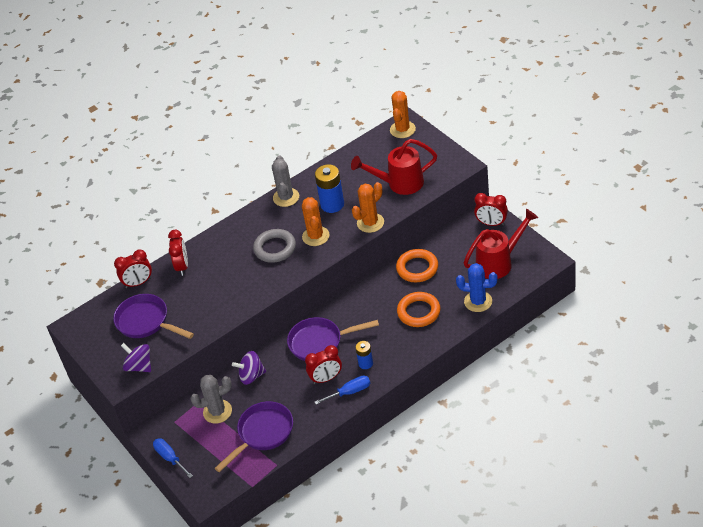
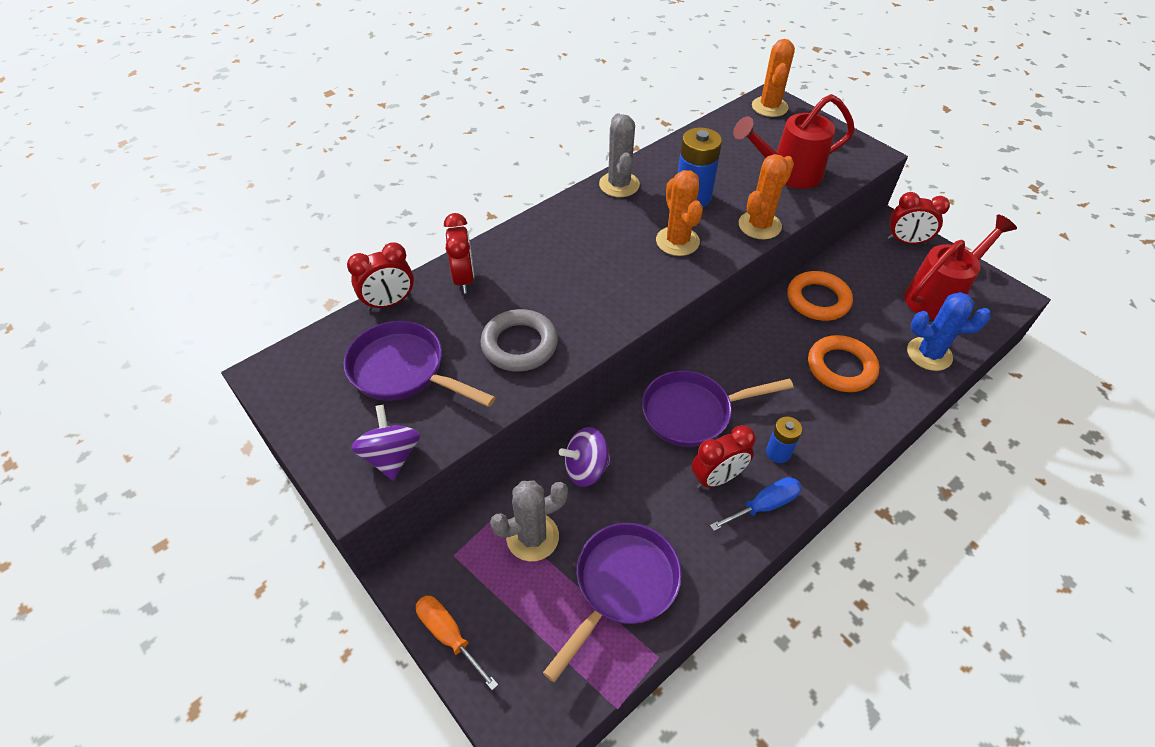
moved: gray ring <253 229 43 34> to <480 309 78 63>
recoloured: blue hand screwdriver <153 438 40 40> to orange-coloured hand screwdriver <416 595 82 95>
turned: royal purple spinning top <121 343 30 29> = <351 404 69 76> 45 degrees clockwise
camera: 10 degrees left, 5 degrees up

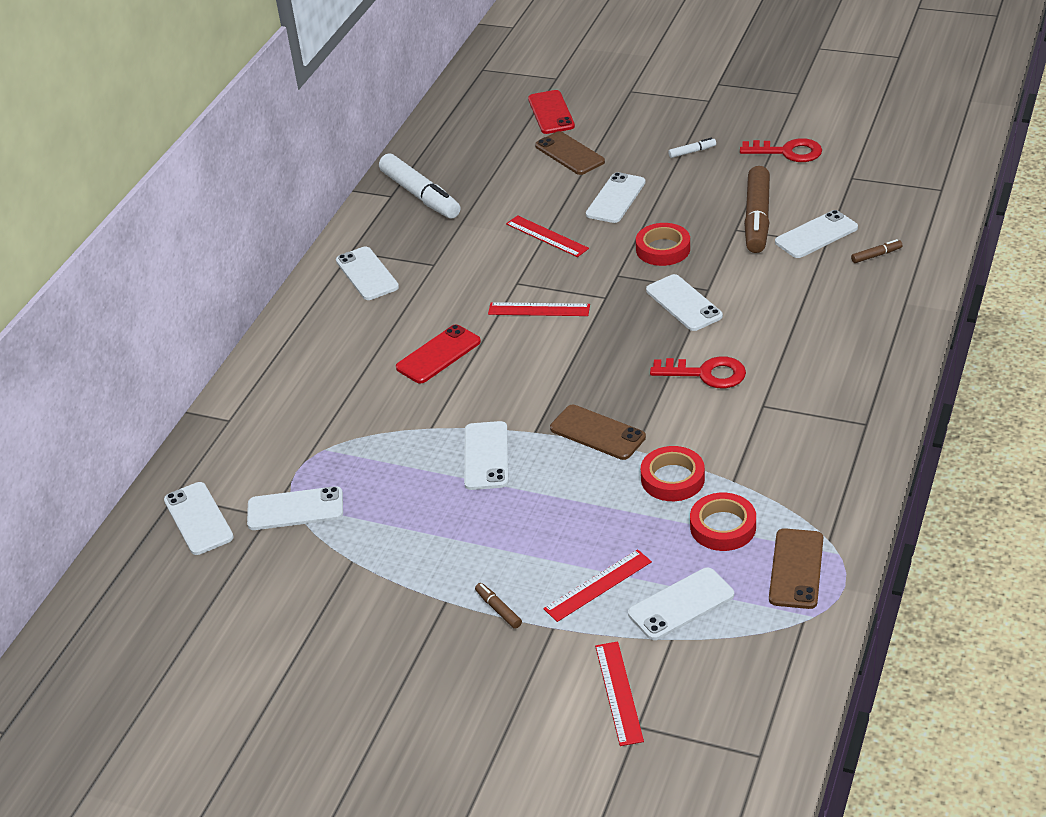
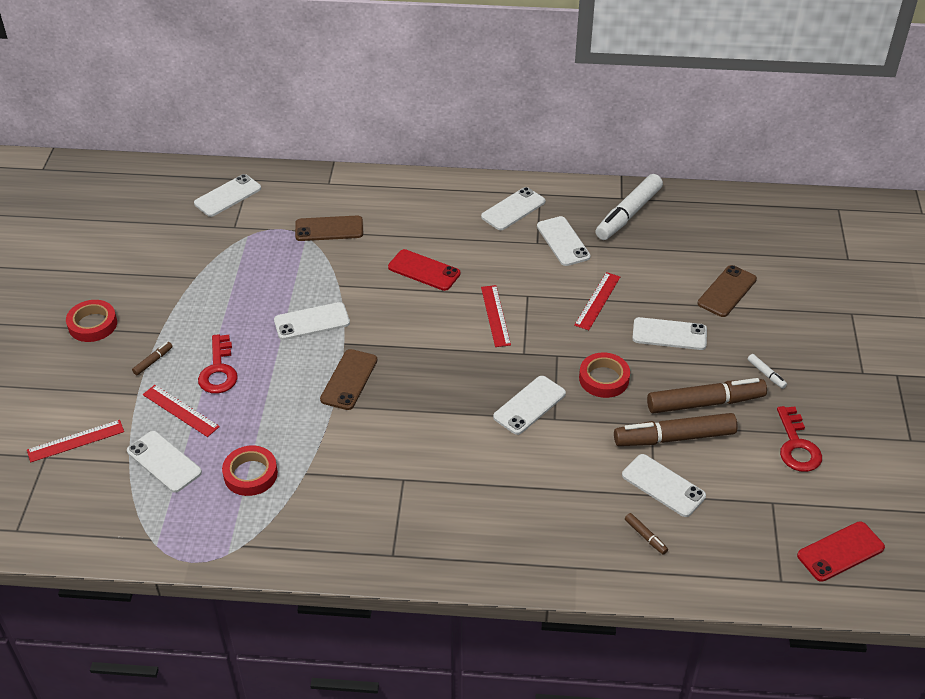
added: brown marker pen <647 378 120 35>
moved: red mobile phone <528 90 47 44> to <797 521 88 61>; red latchkey <650 356 96 32> to <198 334 40 60>; red roll of tape <641 446 64 55> to <66 300 51 42>; snow-white mobile phone <247 486 96 44> to <537 216 54 50>; brown mobile phone <769 528 54 81> to <295 215 68 26>
camera: 70 degrees right, 5 degrees up

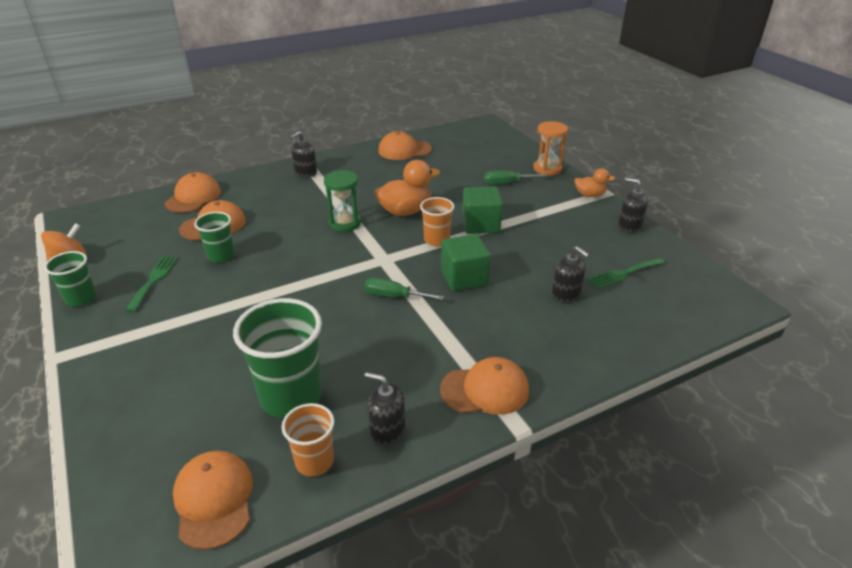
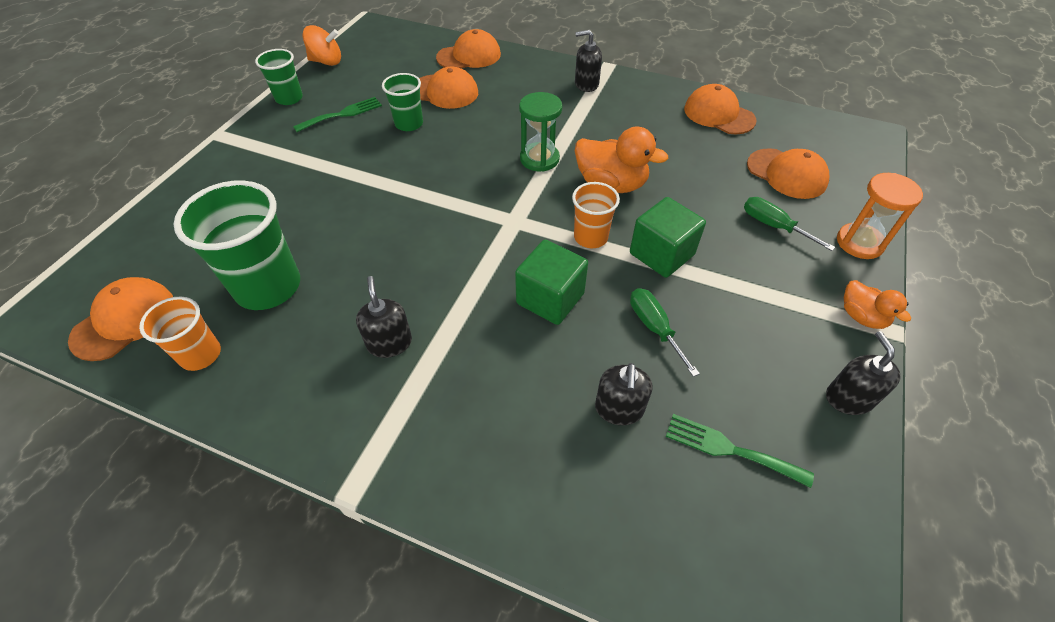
moved: emerald hand screwdriver <364 278 80 22> to <630 288 70 89>; orange-coloured baseball cap <440 357 89 58> to <747 148 82 51>; jet-black pump bottle <365 372 40 73> to <356 276 56 82>
camera: 50 degrees right, 15 degrees up

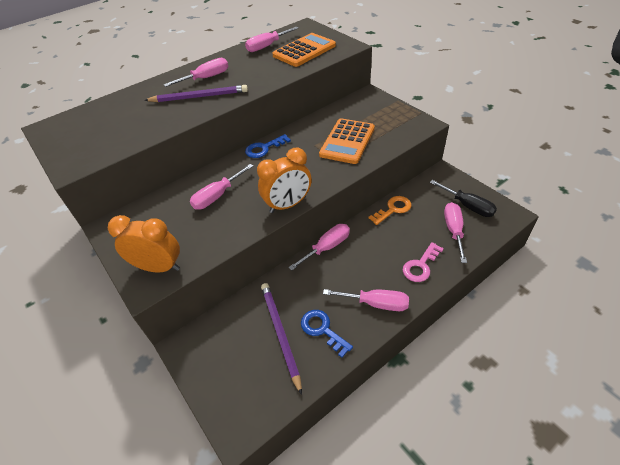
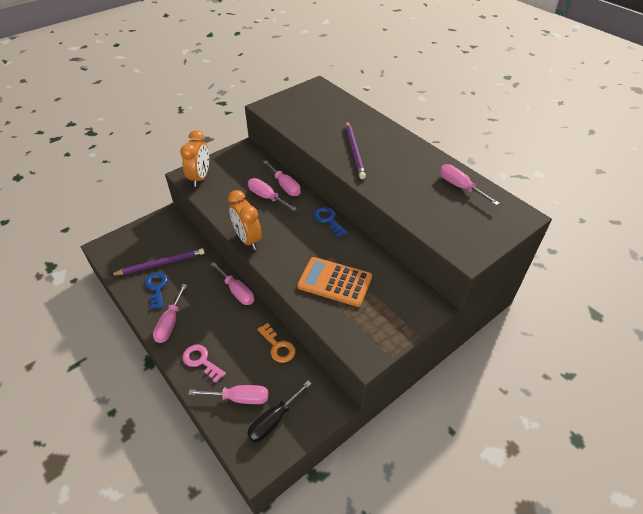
removed: orange-coloured pocket calculator <272 33 64 34>
moved: pink hand screwdriver <164 58 64 29> to <263 161 38 35>
turned: blue latchkey <301 310 52 48> = <145 272 23 37> 60 degrees counterclockwise
camera: 85 degrees right, 0 degrees up

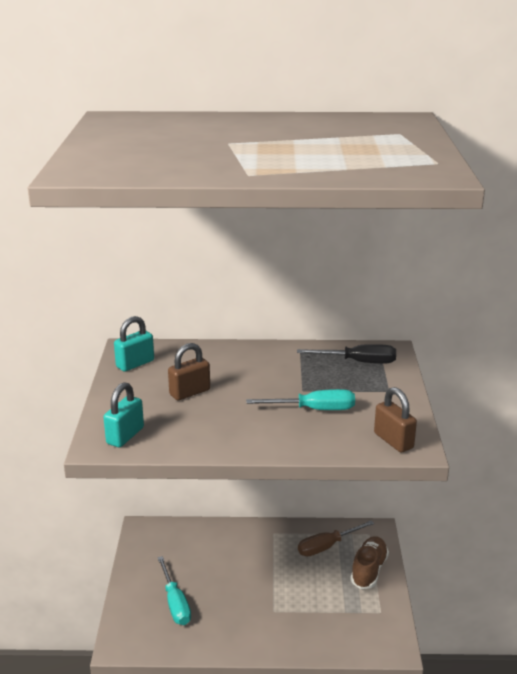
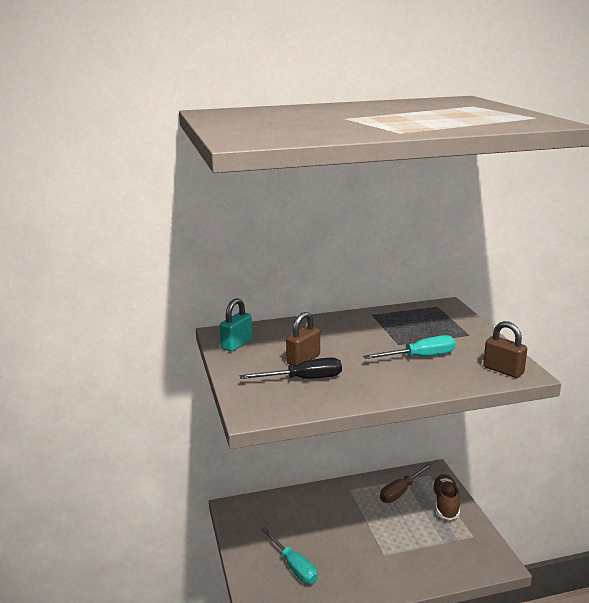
removed: turquoise lock <103 382 41 65>
moved: jet-black hand screwdriver <297 344 99 19> to <240 357 102 22>
camera: 15 degrees left, 5 degrees down

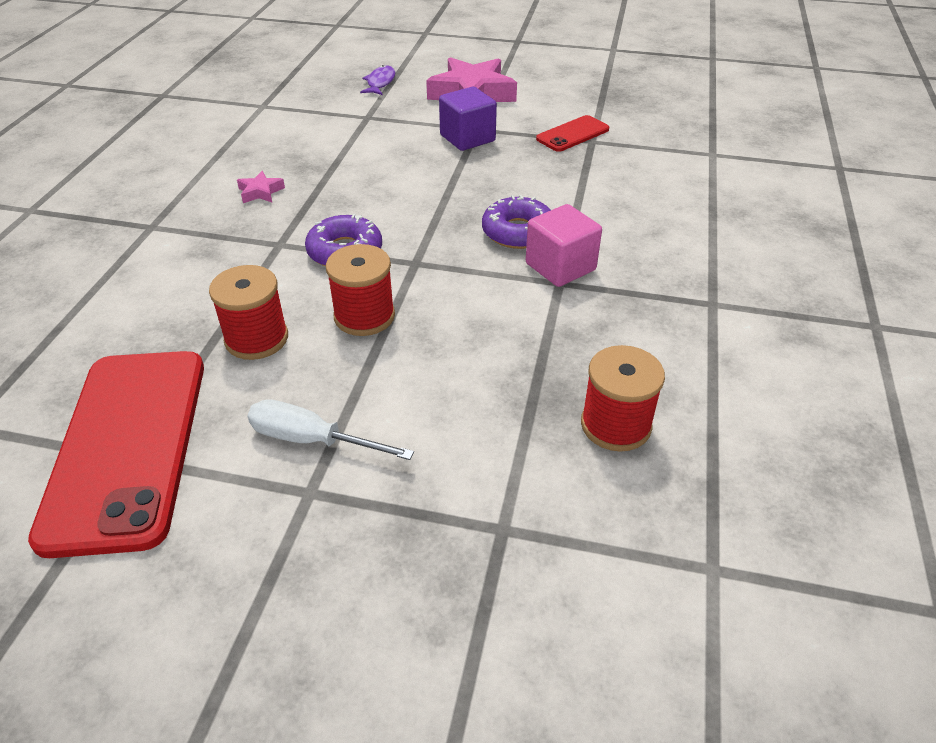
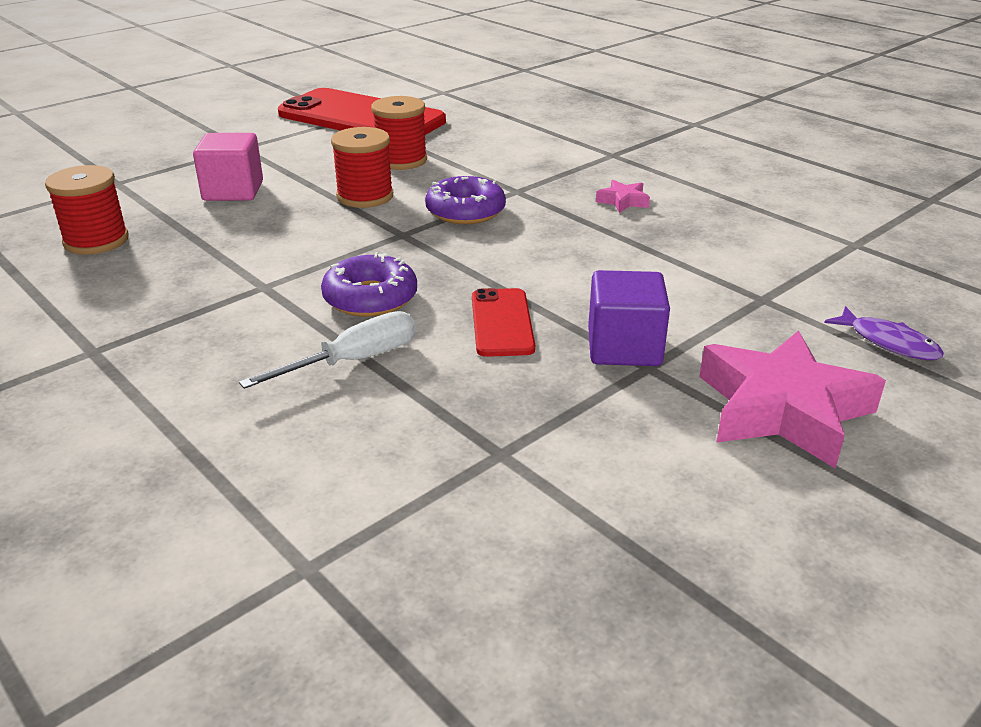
moved: red mobile phone <536 115 73 37> to <472 288 63 69>; pink cube <526 204 76 83> to <193 133 70 68>; snow-white hand screwdriver <247 399 167 61> to <239 311 177 78>
camera: 125 degrees right, 10 degrees down

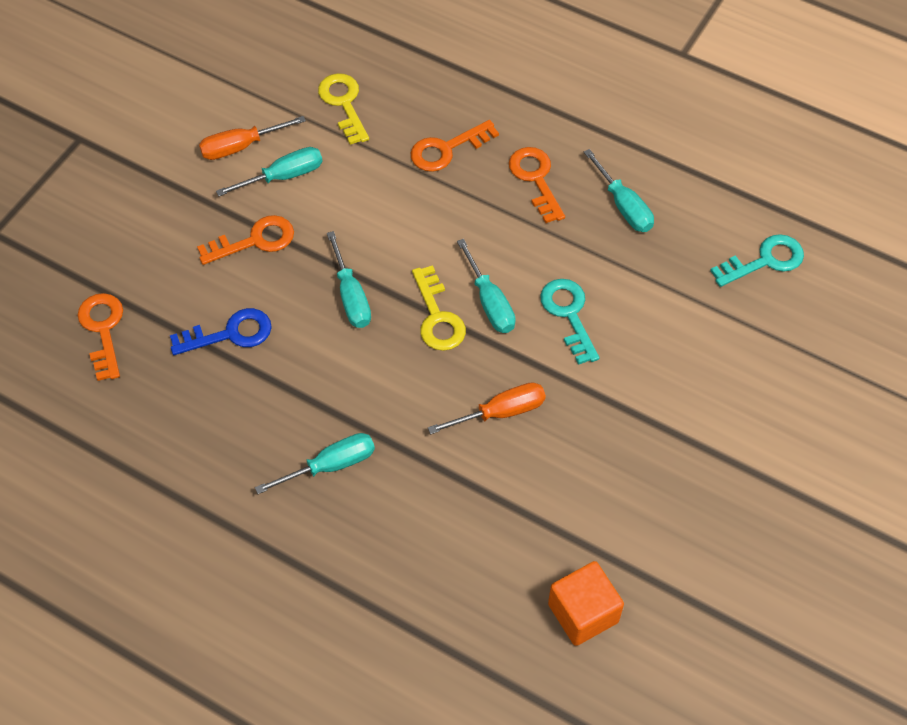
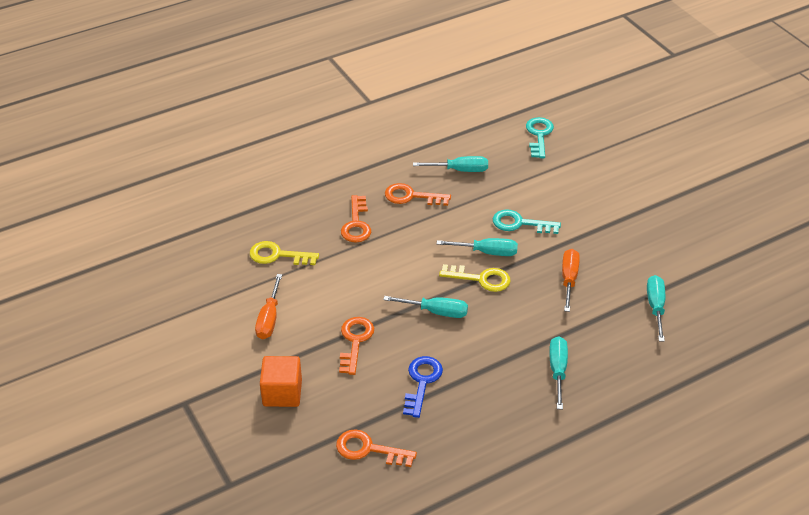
moved: turquoise hand screwdriver <216 147 107 49> to <647 275 18 67>; orange-coloured cube <548 561 76 85> to <260 356 42 51>
camera: 60 degrees left, 15 degrees down

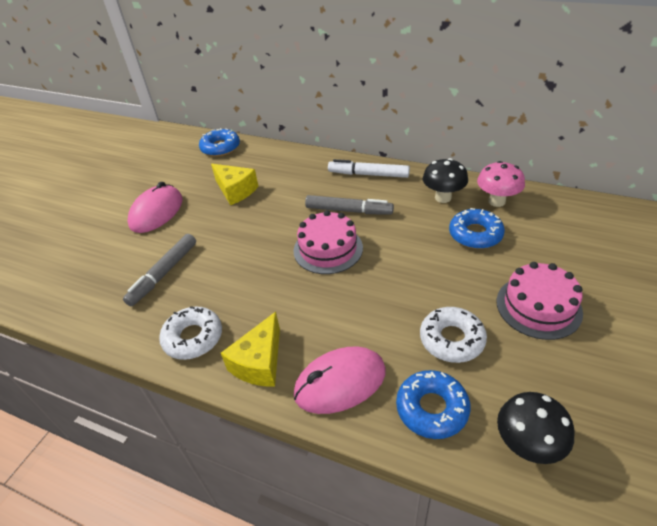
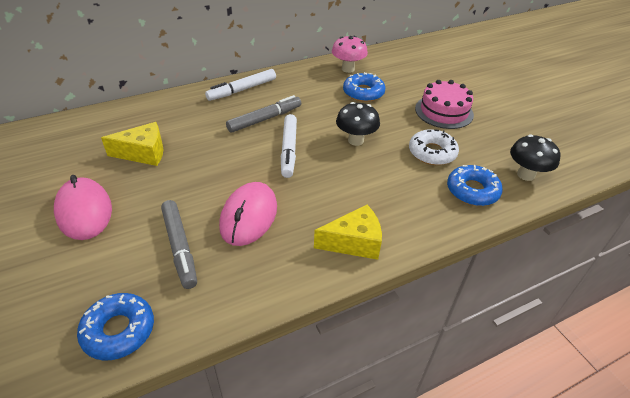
removed: snow-white glazed donut <159 306 63 54>
moved: blue glazed donut <199 128 41 29> to <77 293 77 67>; jet-black mushroom <423 158 45 45> to <336 102 44 44>; pink computer mouse <294 346 92 68> to <219 182 58 64>
replaced: pink gateau <294 210 69 64> to snow-white marker pen <281 114 16 64>
turned: golden cheese <221 312 59 75> = <314 205 68 55> 75 degrees counterclockwise
camera: 55 degrees left, 0 degrees up

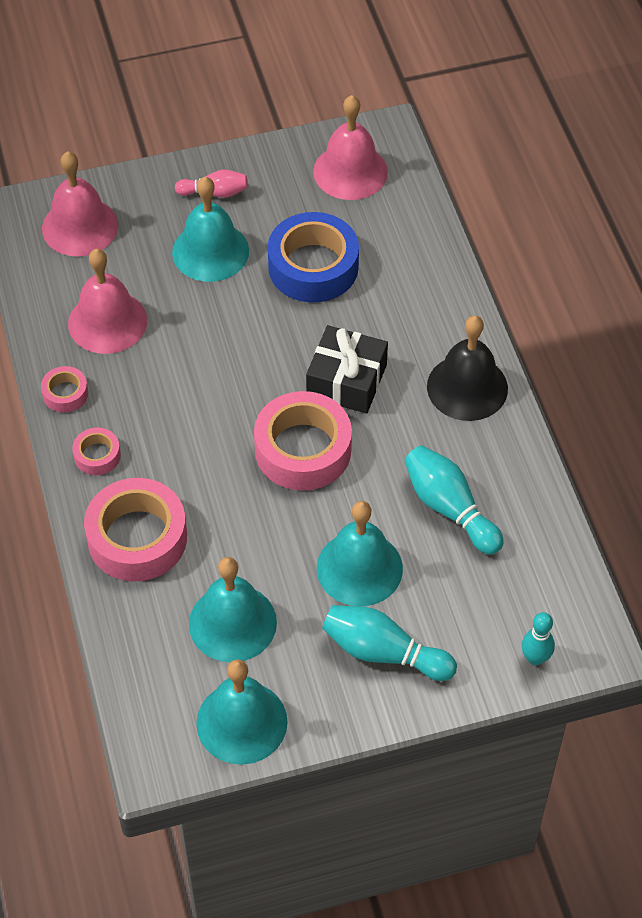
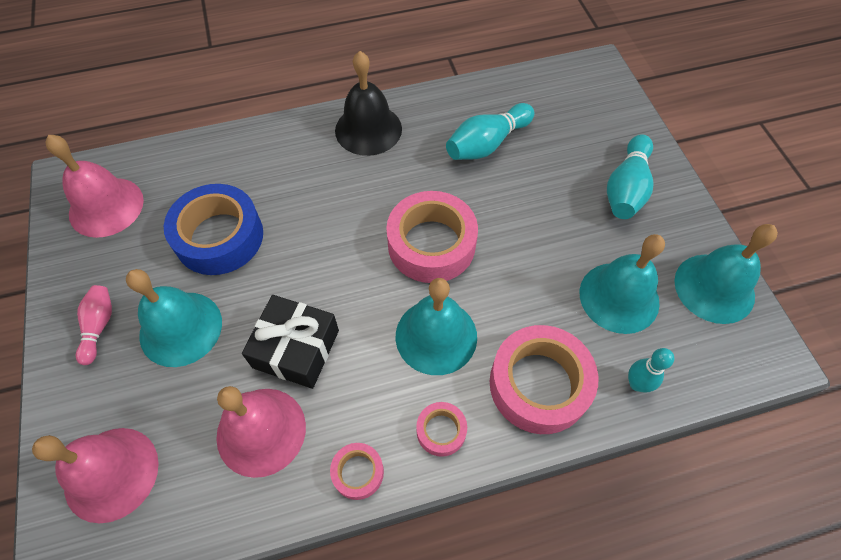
moved: jet-black present <306 325 82 89> to <242 295 97 94>; turquoise bell <317 501 86 105> to <396 278 81 97>; turquoise bowling pin <522 612 33 53> to <628 348 46 45>
camera: 90 degrees left, 5 degrees up

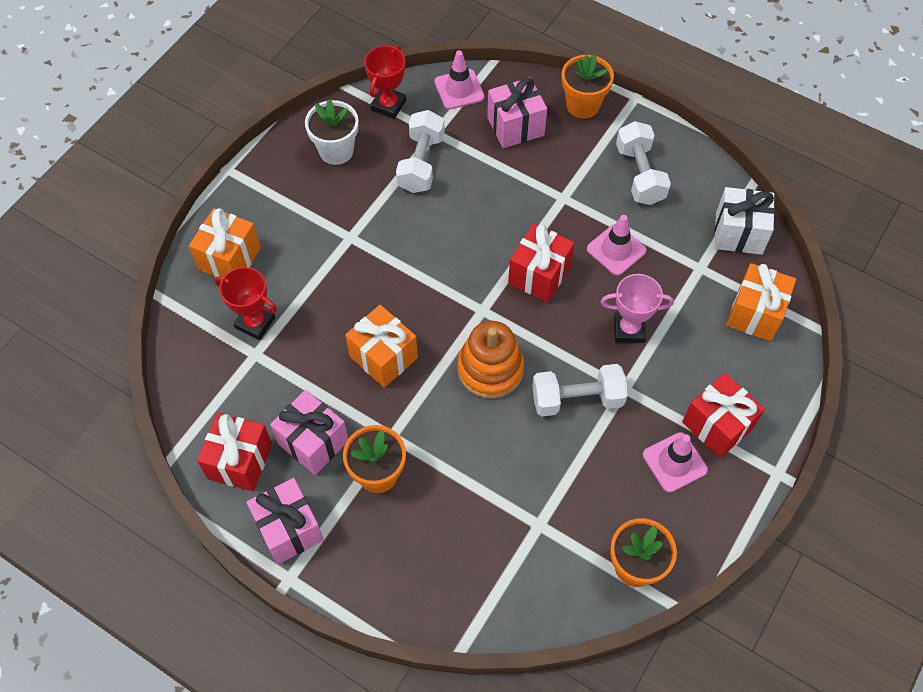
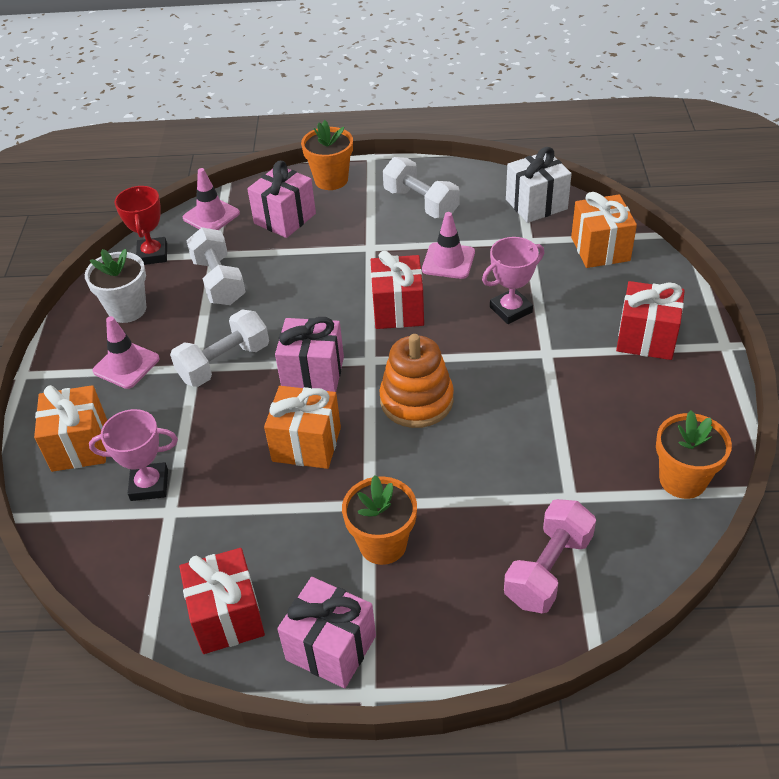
added: pink free weight <504 499 92 114>
moved: snow-white free weight <532 364 96 52> to <170 309 99 78>; pink present <270 390 78 85> to <275 317 69 75>; pink traffic cone <643 432 65 61> to <93 316 67 73>
recoloured: red trophy <214 267 63 73> to pink trophy <89 409 89 92>
camera: 30 degrees left, 15 degrees down

